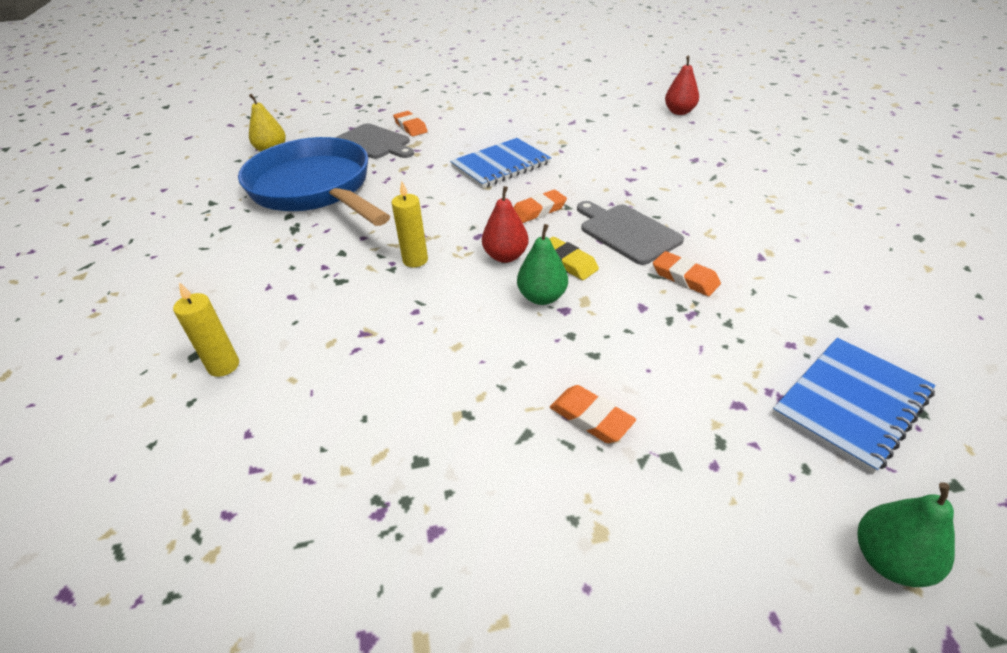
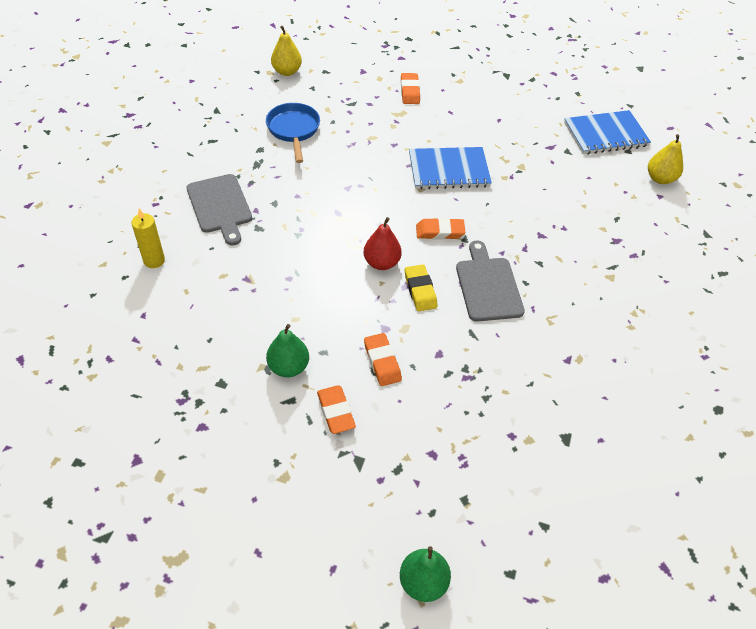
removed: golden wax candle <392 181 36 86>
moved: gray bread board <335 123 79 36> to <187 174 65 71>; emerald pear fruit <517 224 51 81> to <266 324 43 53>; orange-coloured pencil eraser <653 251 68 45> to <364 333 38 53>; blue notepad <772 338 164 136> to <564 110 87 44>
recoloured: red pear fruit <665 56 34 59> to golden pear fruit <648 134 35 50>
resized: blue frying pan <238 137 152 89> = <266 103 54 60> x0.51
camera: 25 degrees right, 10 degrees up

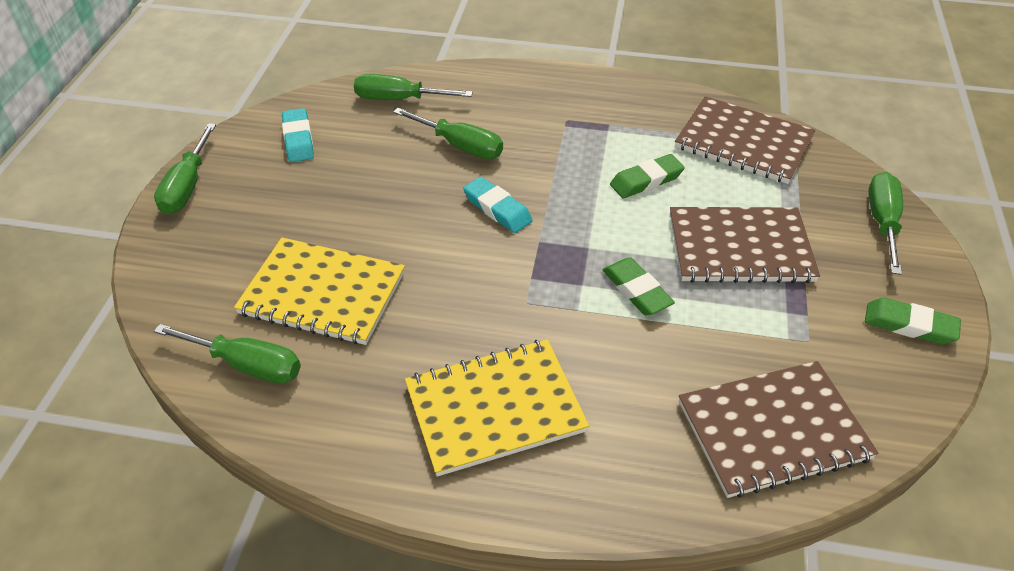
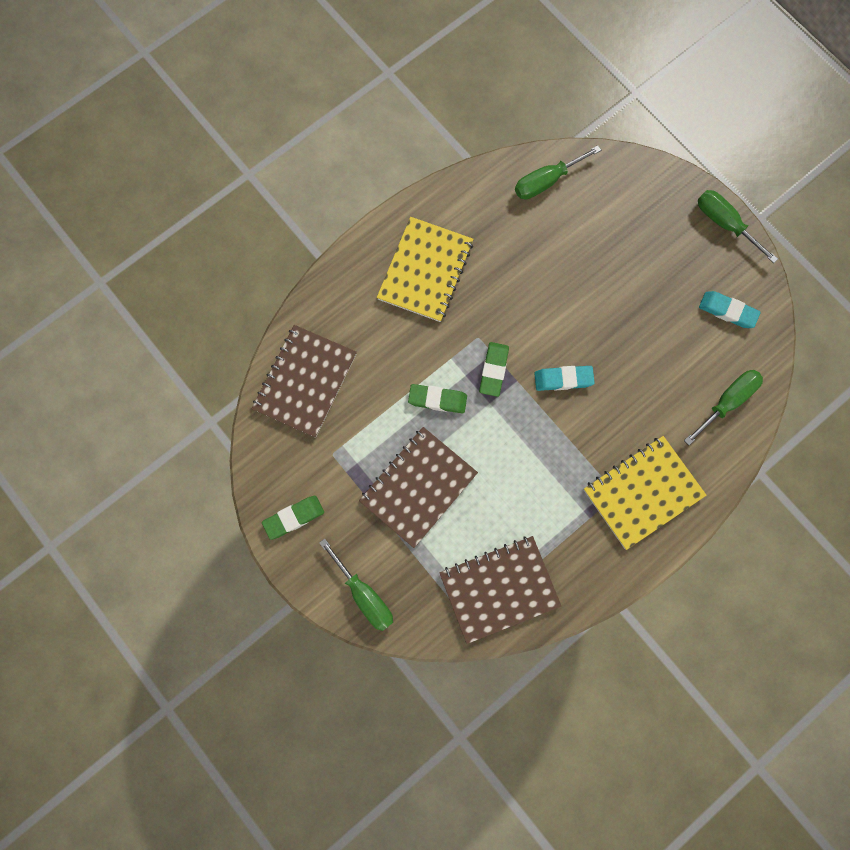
removed: emerald hand screwdriver <393 108 110 51>
moved: emerald pencil eraser <610 154 75 44> to <479 342 30 55>; golden notepad <234 238 171 107> to <584 436 122 114>
camera: 130 degrees right, 30 degrees up

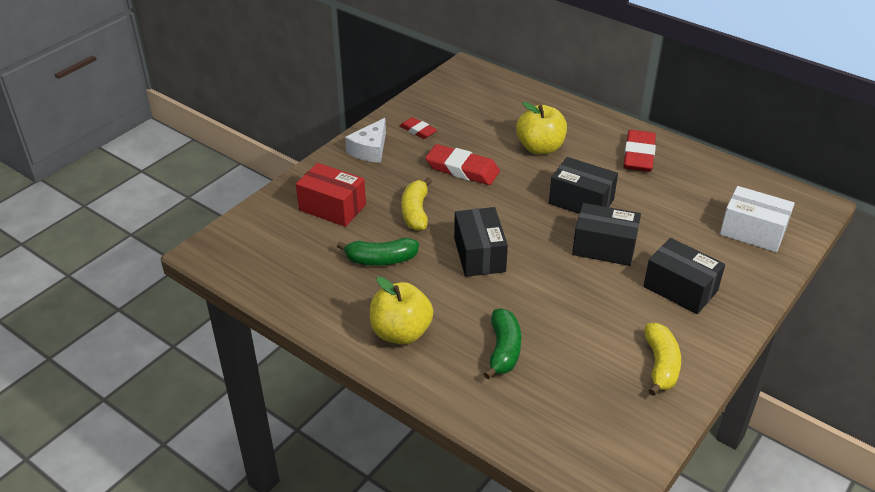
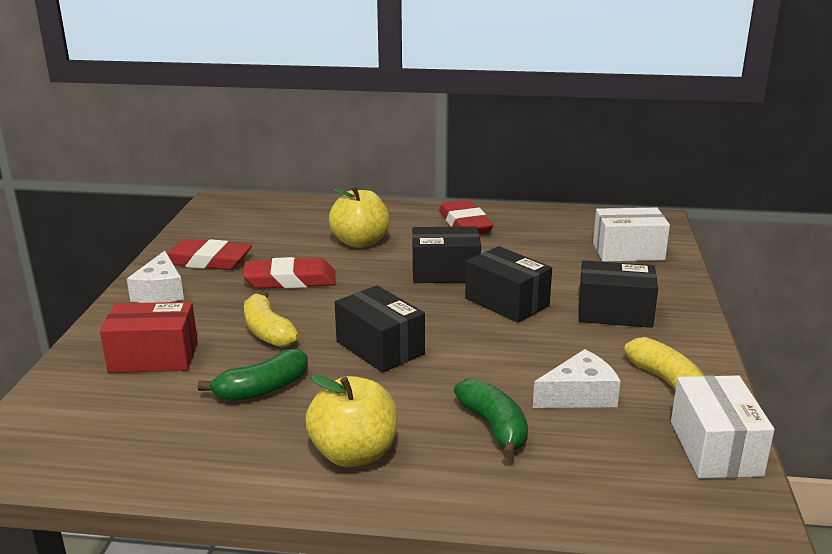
added: snow-white cheese <533 349 87 59>; snow-white package <671 375 104 103>
turned: jet-black package <572 203 69 63> = <465 246 87 77> 60 degrees clockwise
resized: red pencil eraser <400 117 37 22> = <167 239 85 31> x1.73
camera: 30 degrees left, 15 degrees down

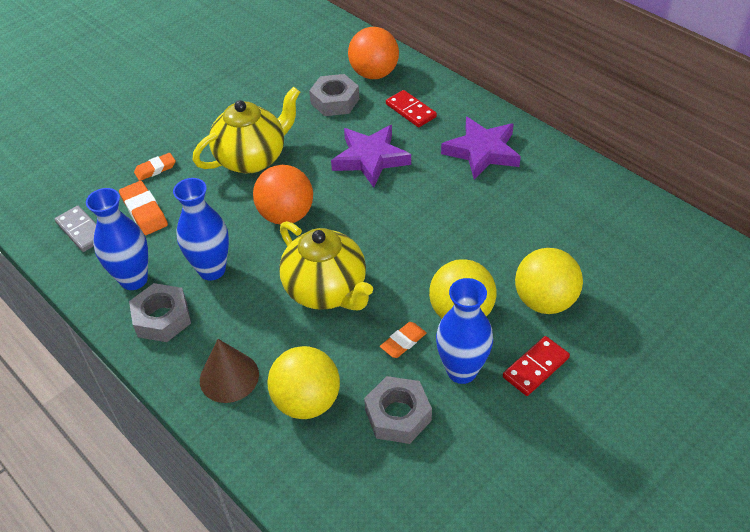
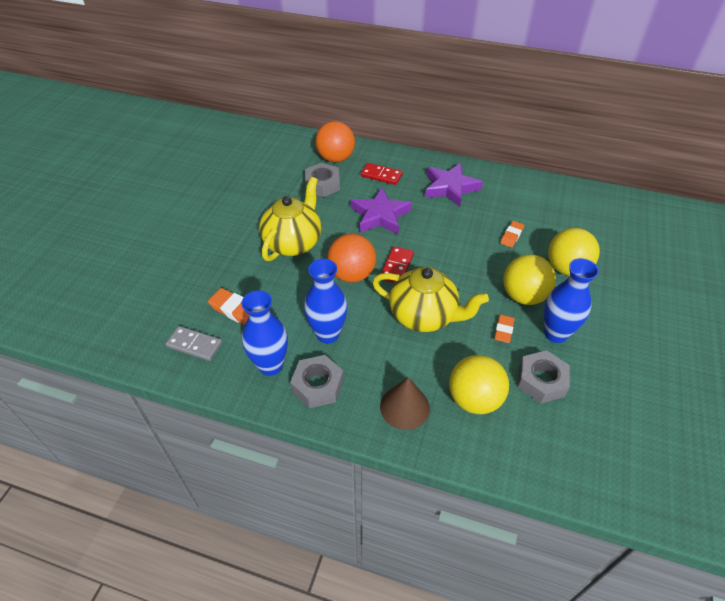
moved: orange-coloured pencil eraser <134 153 42 28> to <500 221 24 27>; red domino tile <503 336 67 60> to <381 246 33 37>
camera: 30 degrees left, 0 degrees up

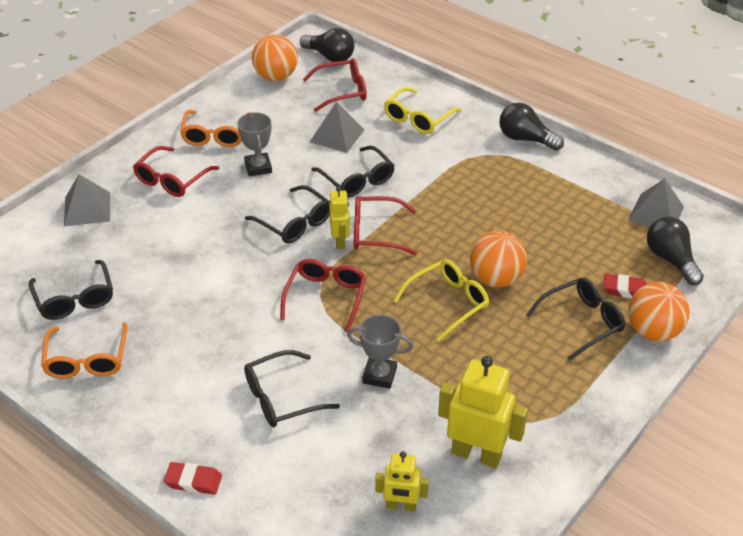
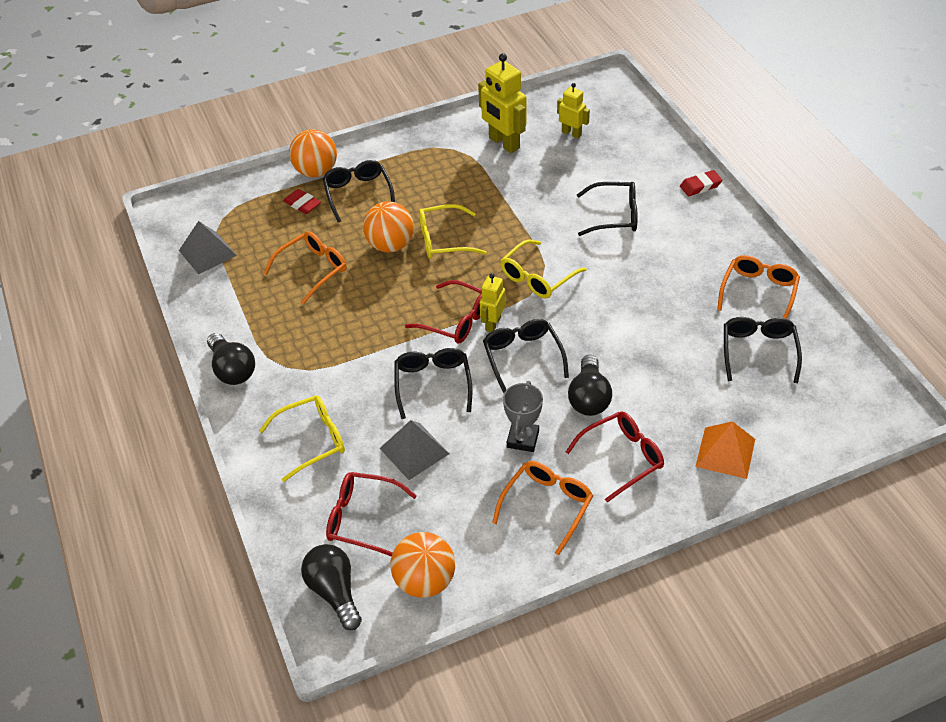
removed: gray trophy <347 314 66 75>
added: orange-coloured glasses <263 231 84 73>
moved: jet-black light bulb <647 217 57 68> to <568 355 44 61>
recoloured: gray pyramid <64 174 46 52> to orange-coloured pyramid <695 421 60 58>; red glasses <280 259 87 74> to golden glasses <500 239 86 60>
turned: jet-black glasses <526 278 99 83> = <323 160 72 63> 75 degrees clockwise; red pencil eraser <164 462 58 33> = <680 170 43 26> 60 degrees counterclockwise
camera: 150 degrees left, 5 degrees up

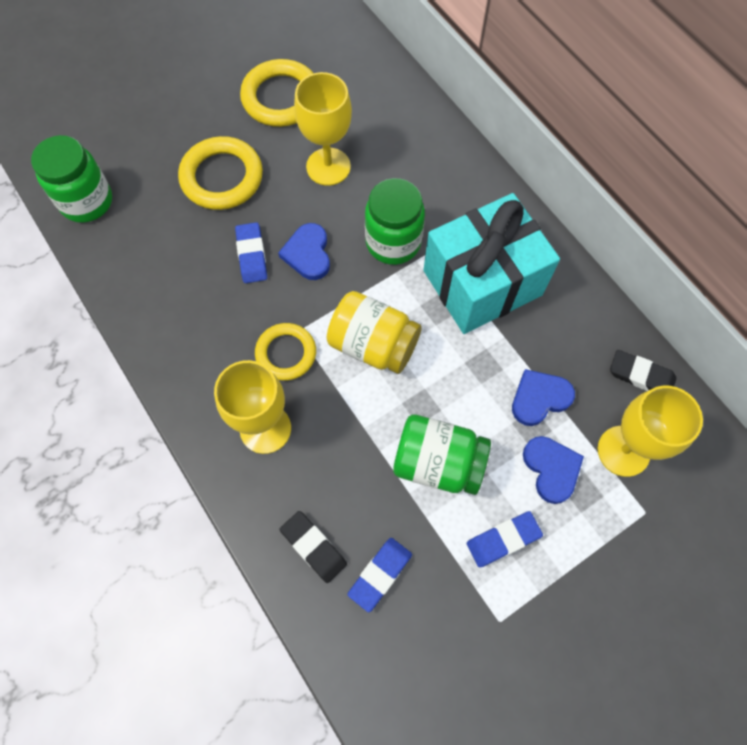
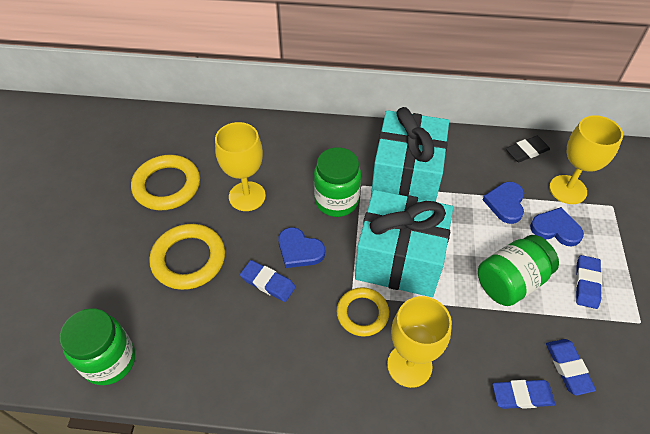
replaced: golden jam jar <327 291 95 83> to turquoise present <355 190 98 107>
recoloured: jet-black pencil eraser <280 511 67 72> to blue pencil eraser <493 380 62 29>
camera: 50 degrees left, 15 degrees down

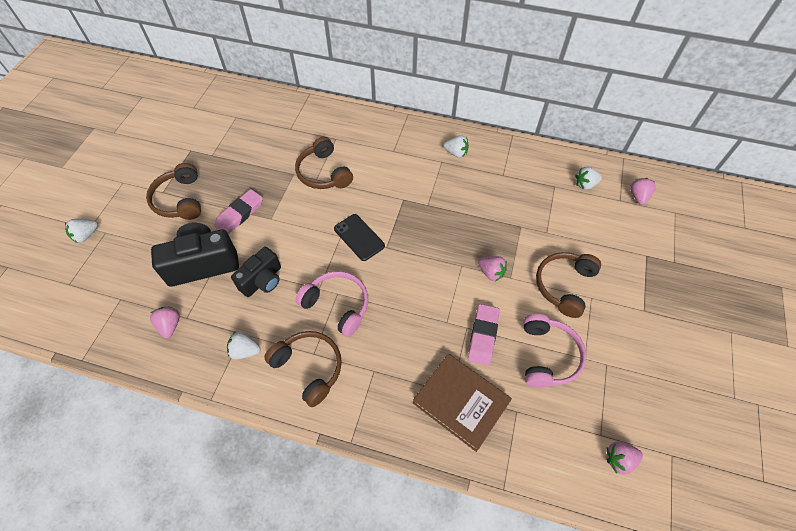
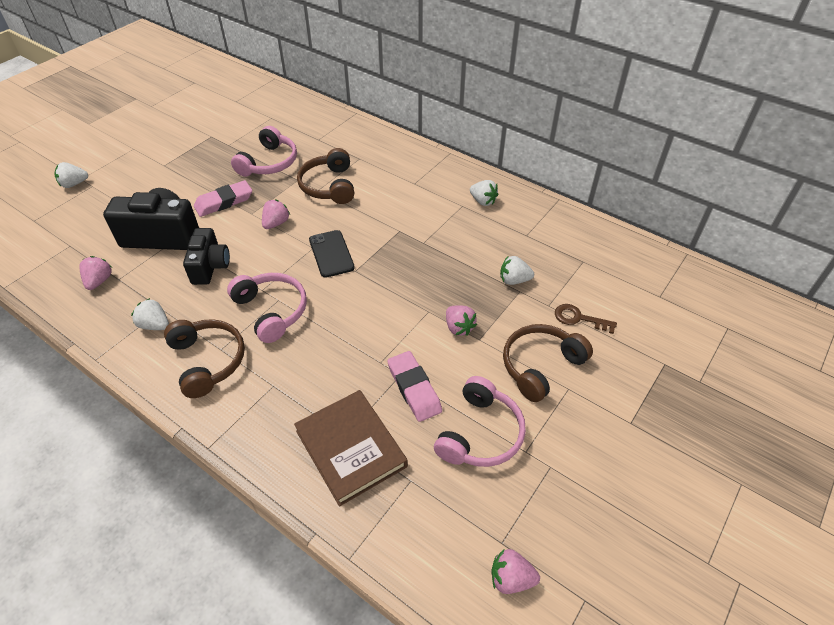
removed: brown over-ear headphones <146 163 55 57>
added: pink over-ear headphones <231 126 66 51>; brown latchkey <555 304 62 30>
moved: snow-white toy strawberry <575 167 27 23> to <500 256 34 29>; pink toy strawberry <630 178 26 27> to <262 200 28 29>
turned: jet-black photo camera <231 247 50 50> = <183 228 47 57> 60 degrees counterclockwise; pink pencil eraser <468 304 32 62> = <387 351 55 71> 60 degrees counterclockwise
camera: 20 degrees right, 10 degrees down

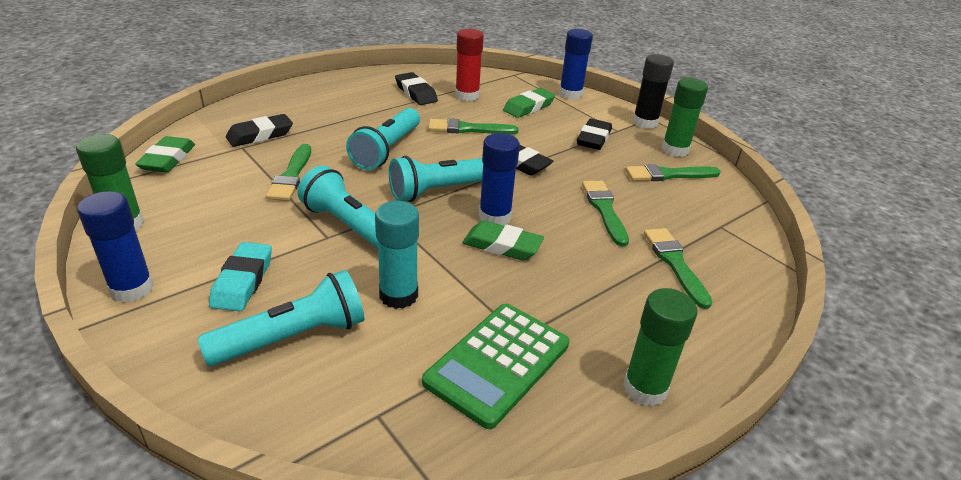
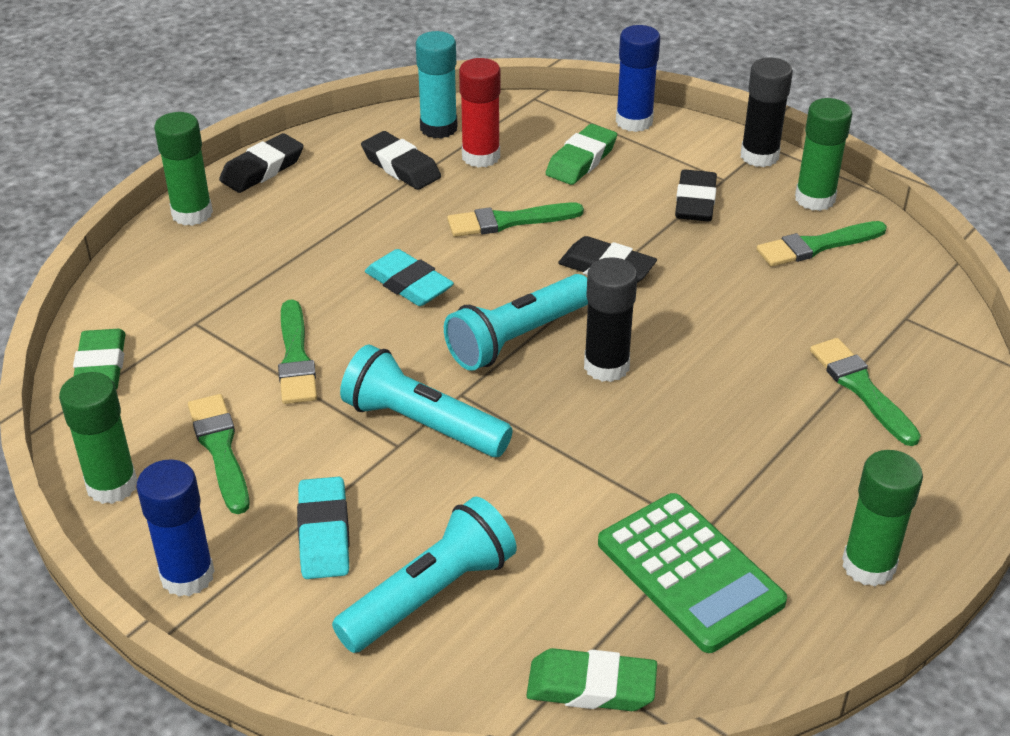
added: emerald glue stick <154 112 59 114>
moved: jet-black pencil eraser <226 114 67 33> to <219 133 85 60>; emerald paint brush <582 181 47 66> to <188 394 62 120>; turquoise glue stick <375 201 44 108> to <416 31 42 108>; emerald pencil eraser <462 220 82 40> to <526 648 131 63>
replaced: turquoise flashlight <346 108 74 62> to turquoise pencil eraser <365 249 89 57>
recoloured: blue glue stick <479 133 41 92> to jet-black glue stick <584 257 54 125>
turned: emerald pocket calculator <422 304 147 125> = <598 493 189 160> 60 degrees counterclockwise
camera: 10 degrees left, 5 degrees up

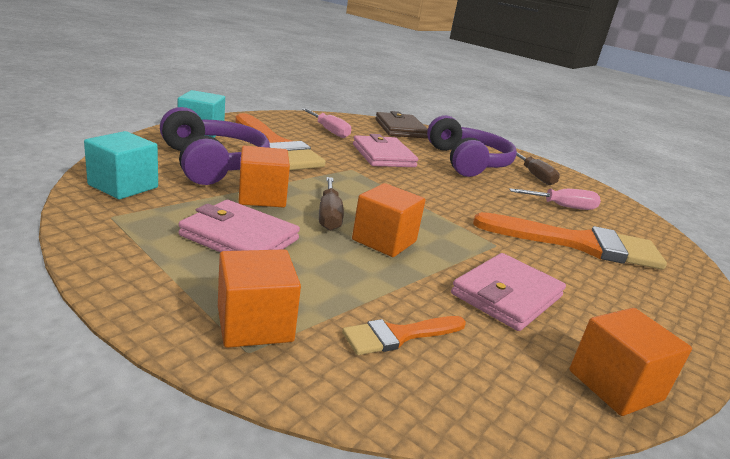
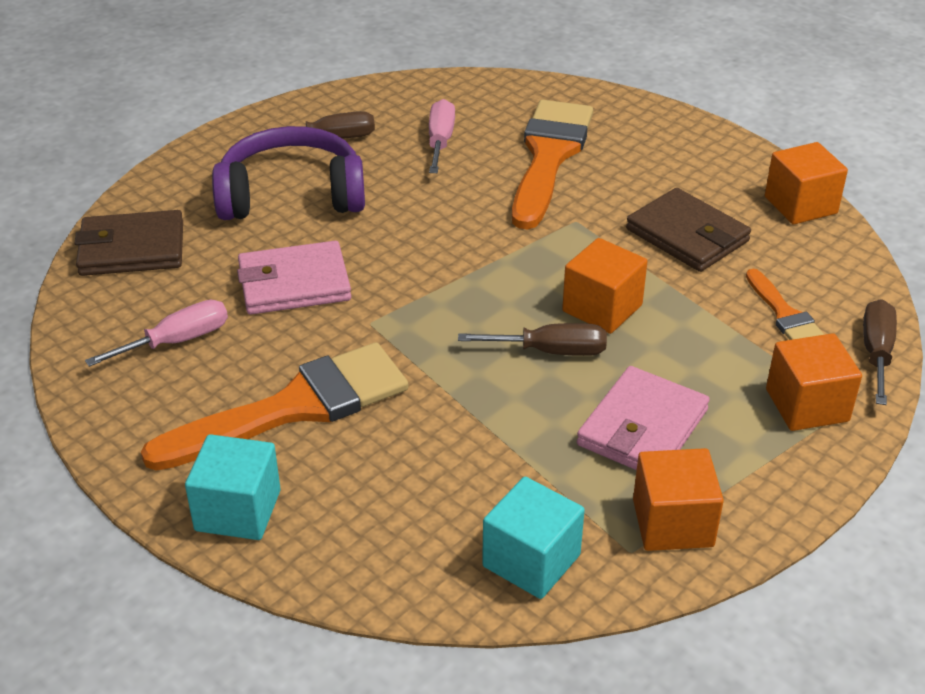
removed: royal purple over-ear headphones <160 107 110 78>
added: brown hand screwdriver <863 299 34 106>
moved: orange-coloured cube <238 146 52 61> to <633 448 91 103>
recoloured: pink billfold <451 253 115 78> to brown billfold <626 188 125 84>
camera: 80 degrees left, 15 degrees up

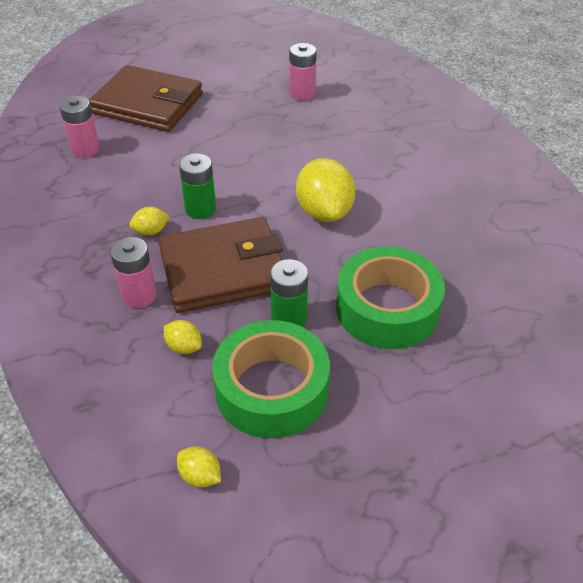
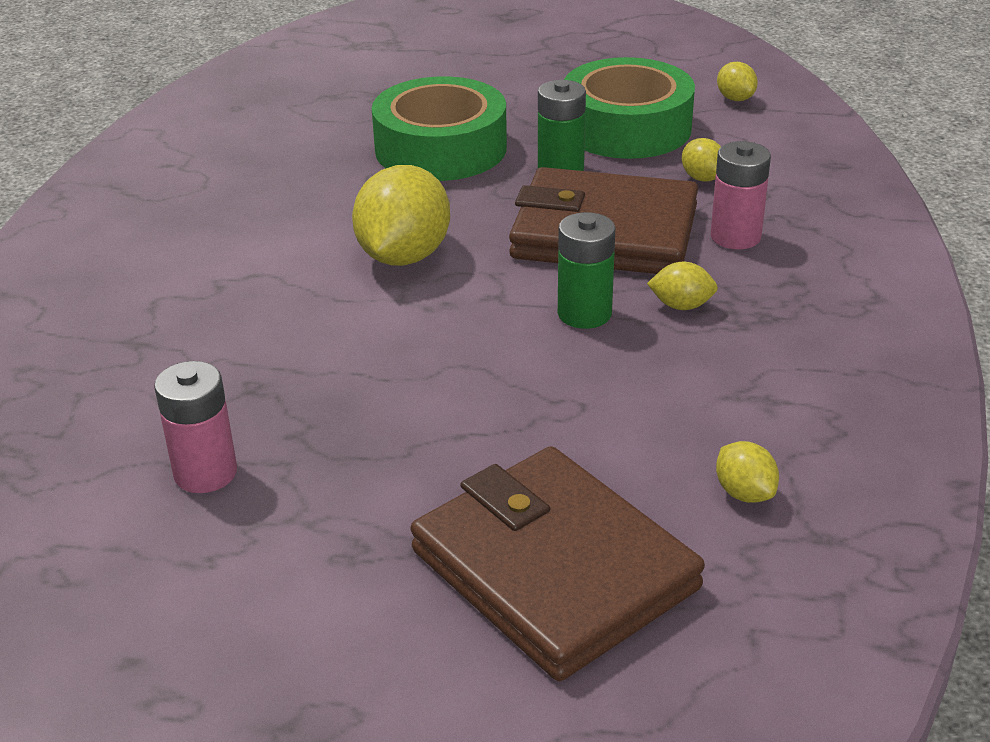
replaced: pink battery <59 96 41 62> to golden lemon <716 441 63 62>
camera: 150 degrees left, 10 degrees down

